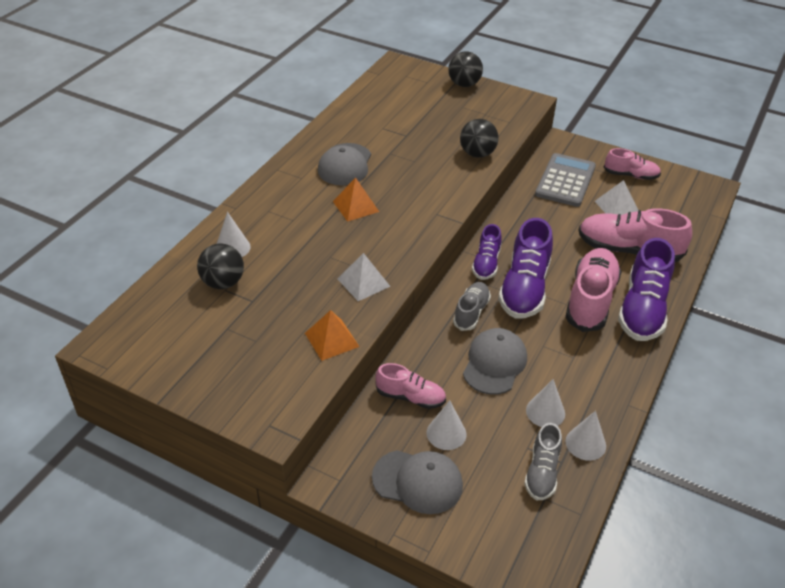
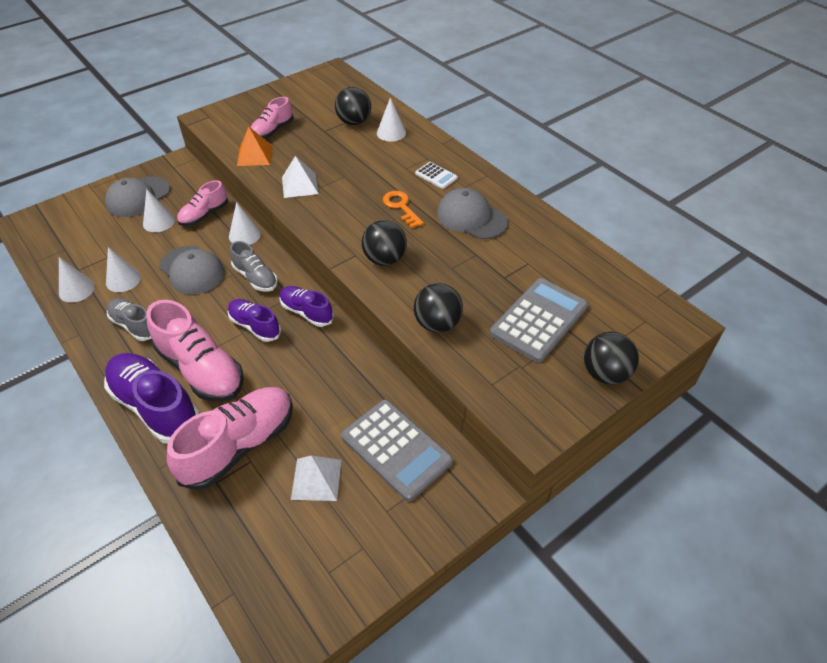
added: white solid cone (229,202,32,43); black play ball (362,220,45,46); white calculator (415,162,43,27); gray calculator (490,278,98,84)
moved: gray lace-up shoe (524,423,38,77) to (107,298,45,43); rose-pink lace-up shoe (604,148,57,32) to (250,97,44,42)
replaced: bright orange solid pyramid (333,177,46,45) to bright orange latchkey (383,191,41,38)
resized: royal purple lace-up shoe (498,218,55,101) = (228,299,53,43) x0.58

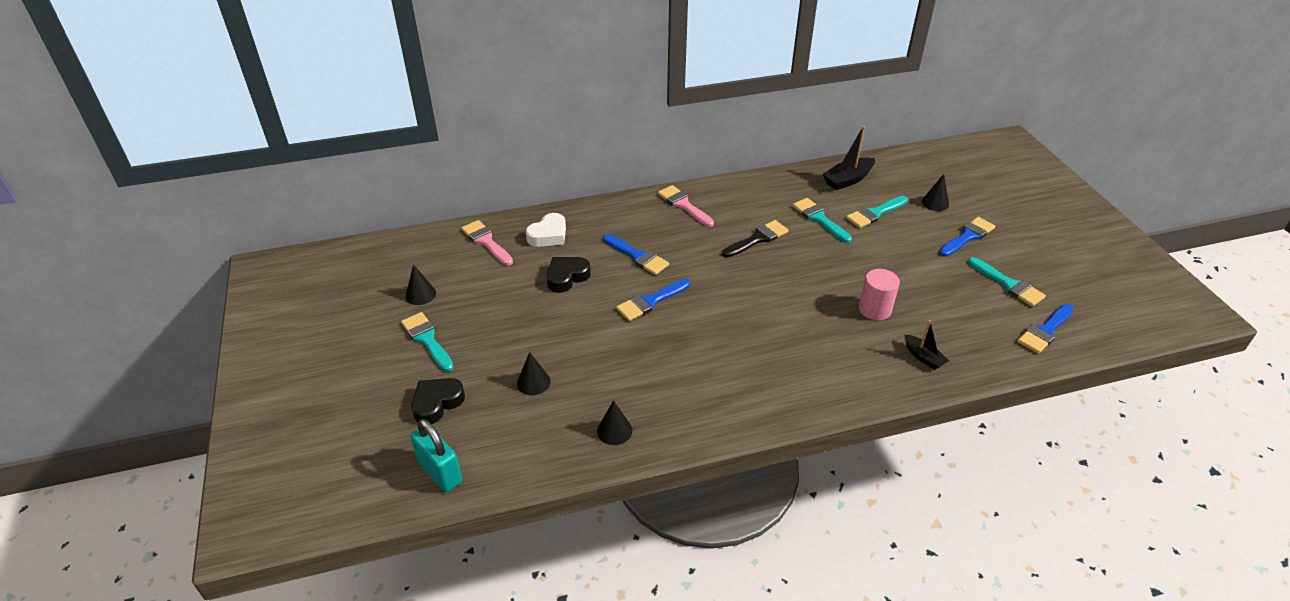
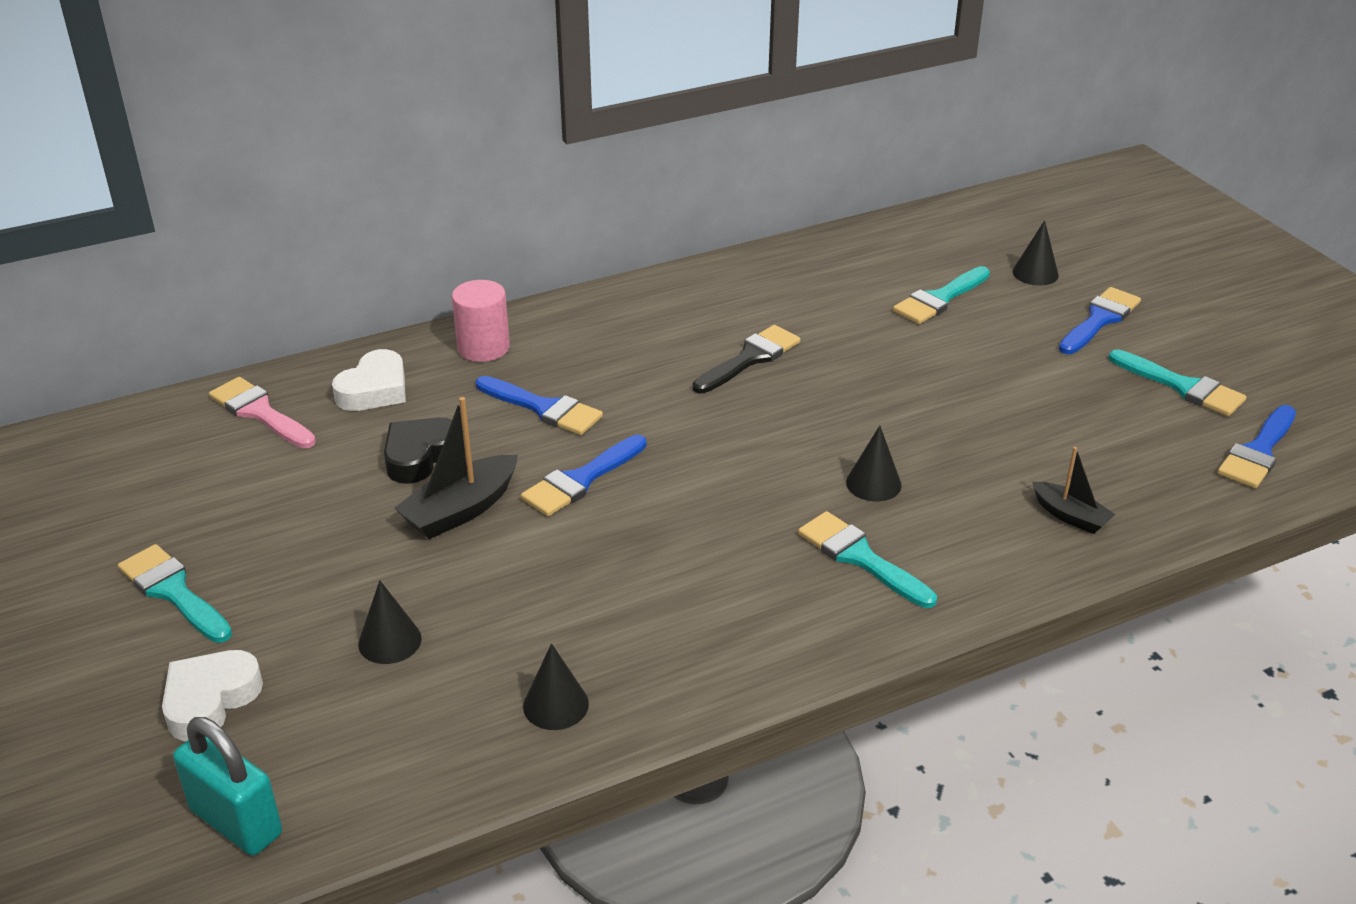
removed: rose-pink brush (658,185,56,42)
moved: black solid cone (406,264,30,41) to (846,426,56,76); aqua brush (792,198,60,45) to (798,511,139,97); black sailboat (822,126,53,64) to (394,397,124,142); rose-pink cylinder shape (859,269,41,51) to (452,280,58,82)
recoloured: black love heart (411,378,54,46) to white love heart (162,650,101,91)

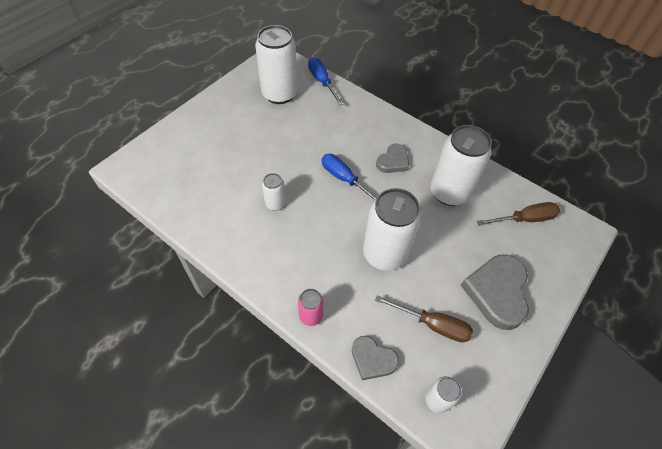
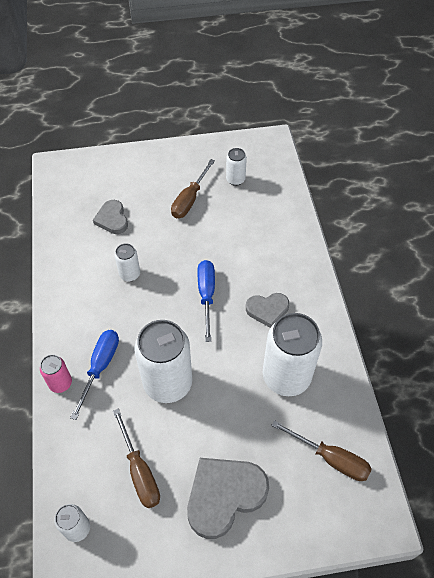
added: brown flat screwdriver (171,159,44,59)
moved: cobalt flat screwdriver (308,57,36,49) to (70,330,49,90); gray love heart (352,336,47,44) to (93,200,35,34)
resized: white can (255,25,42,79) = (226,148,21,38) x0.48

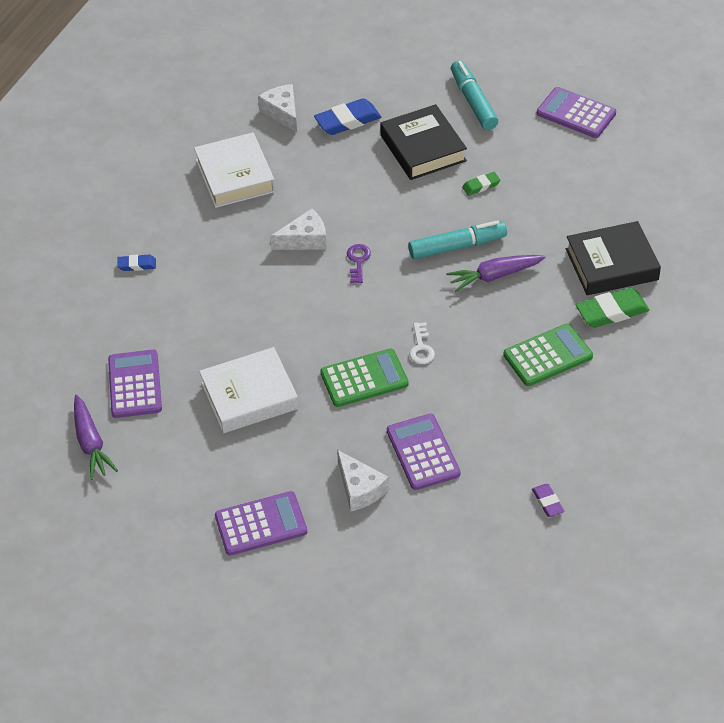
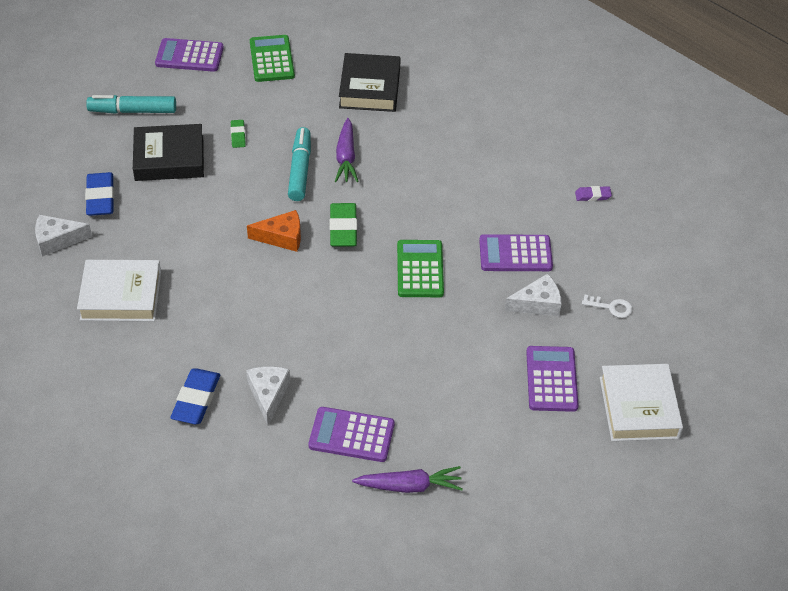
moved: white hardcover (199,347,100,86) to (600,364,83,77); white piece of cheese (270,208,57,42) to (246,366,44,59); white latchkey (409,322,26,42) to (582,294,51,24); green calculator (503,324,90,62) to (250,35,45,47); green pencil eraser (576,288,74,40) to (330,203,27,44)
replaced: royal purple latchkey (347,244,24,39) to bright orange piece of cheese (247,210,54,42)
turned: royal purple calculator (537,87,79,51) = (155,38,69,34) 45 degrees clockwise
resized: cobalt pencil eraser (117,255,39,16) = (170,368,50,56) x1.82

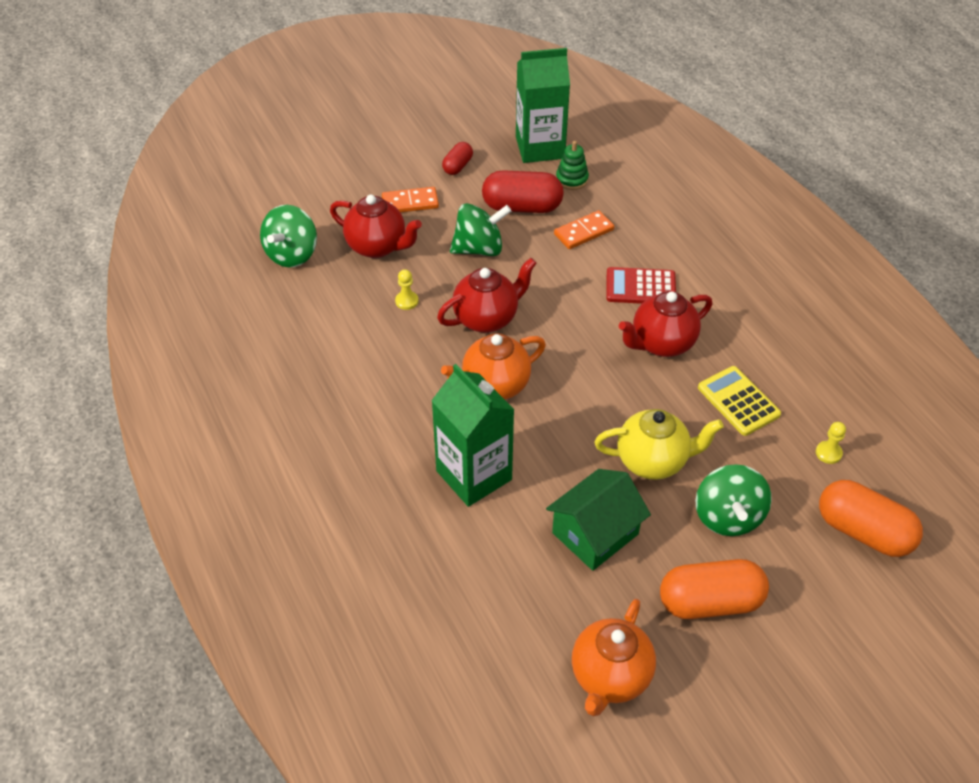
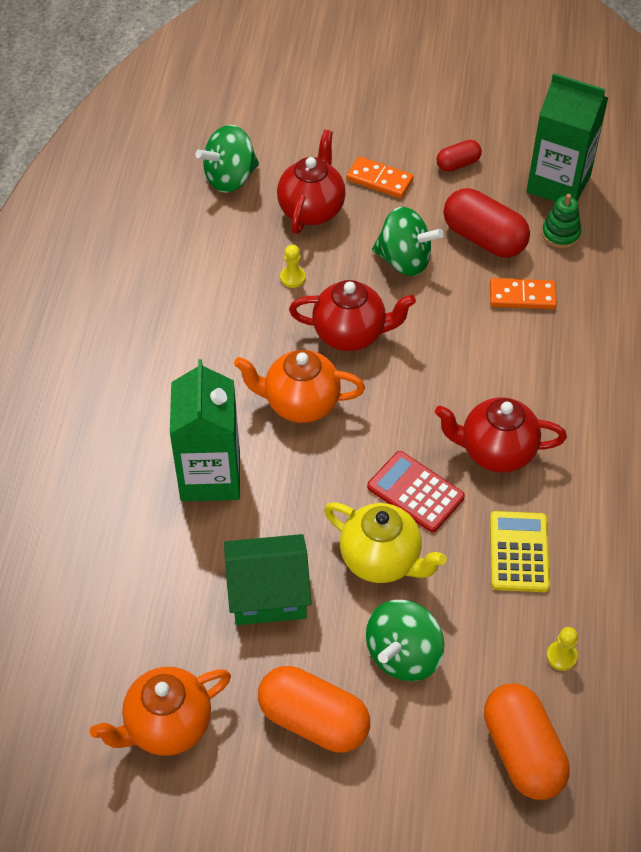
moved: scarlet calculator (606,267,70,37) to (367,451,98,82)
turned: scarlet teapot (330,195,92,63) = (277,130,69,104) 135 degrees counterclockwise

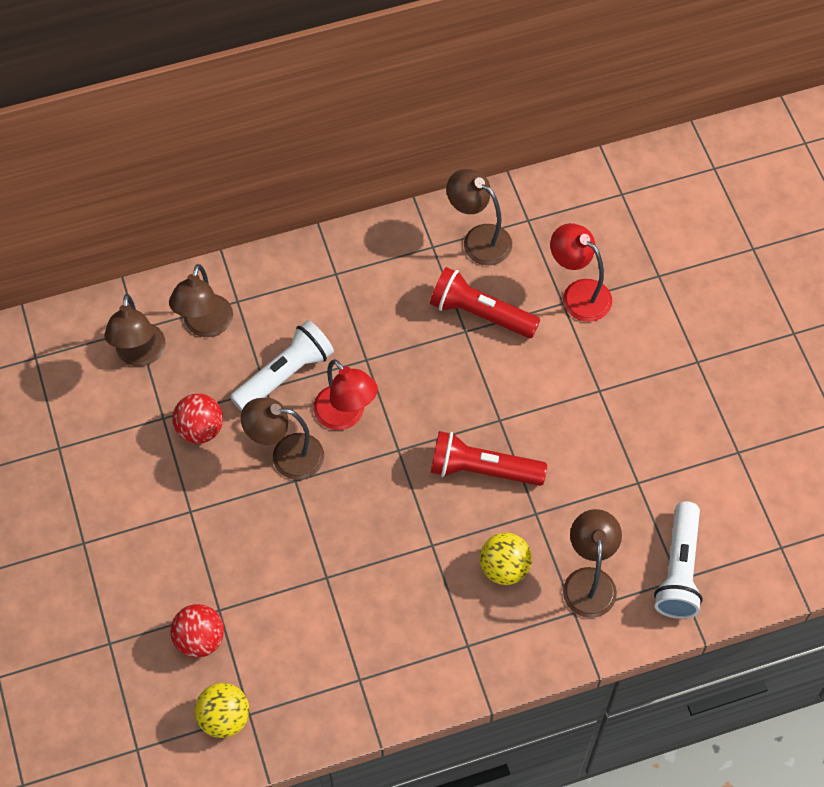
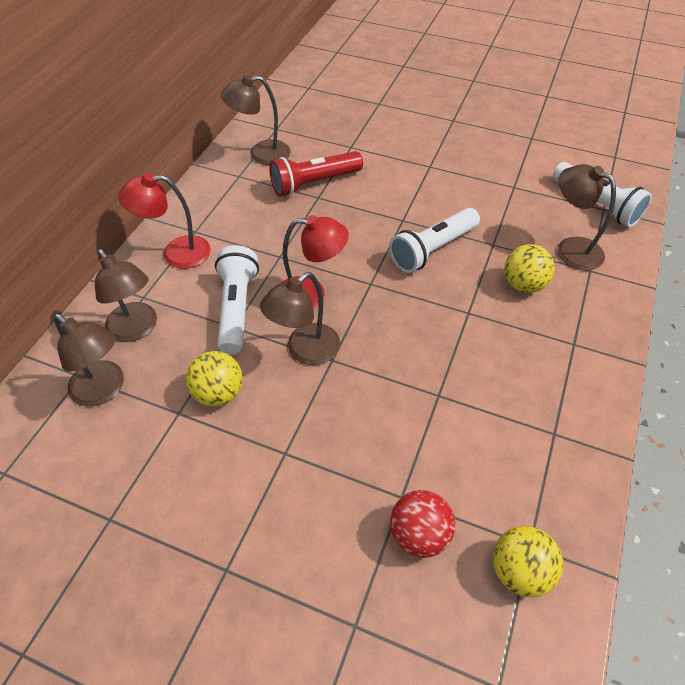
moved: scarlet reading lamp (550,223,62,99) to (118,173,93,96)
recoloured: scarlet play ball (172,394,51,50) to yellow play ball (186,351,57,56); scarlet pocket torch (431,431,116,55) to white pocket torch (389,208,91,65)

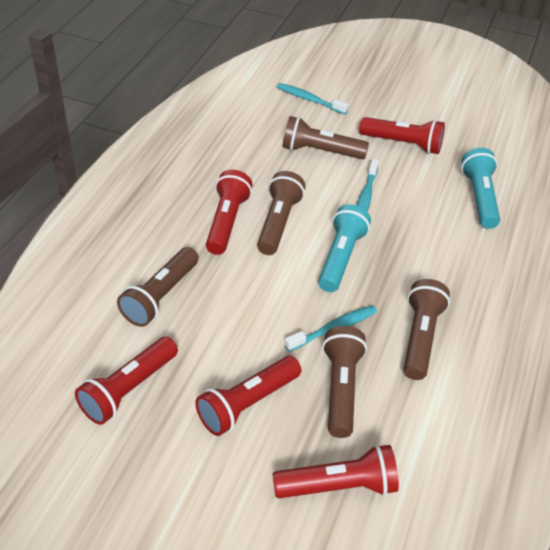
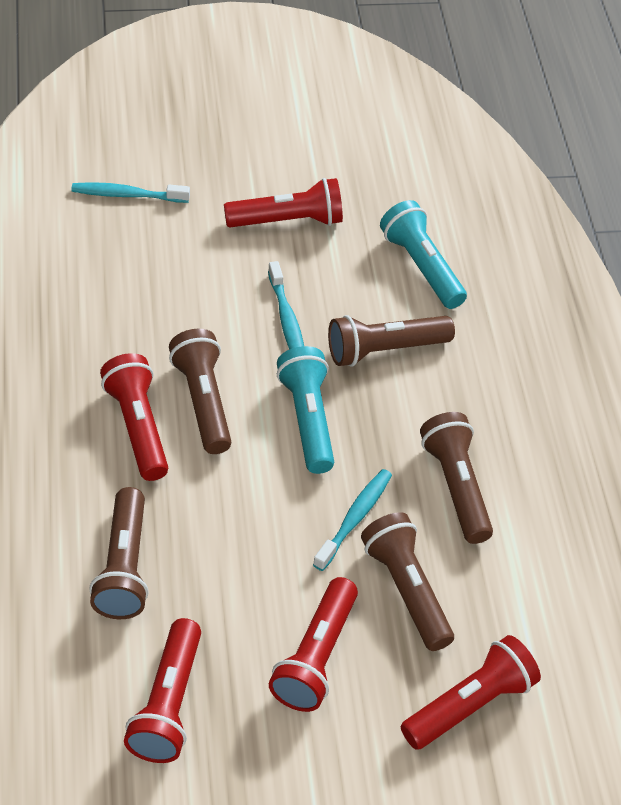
moved: brown pocket torch (282,116,87,43) to (328,315,127,52)

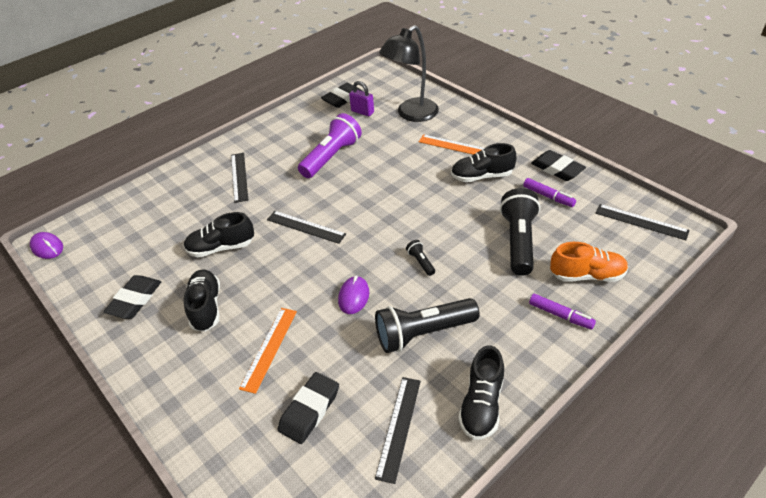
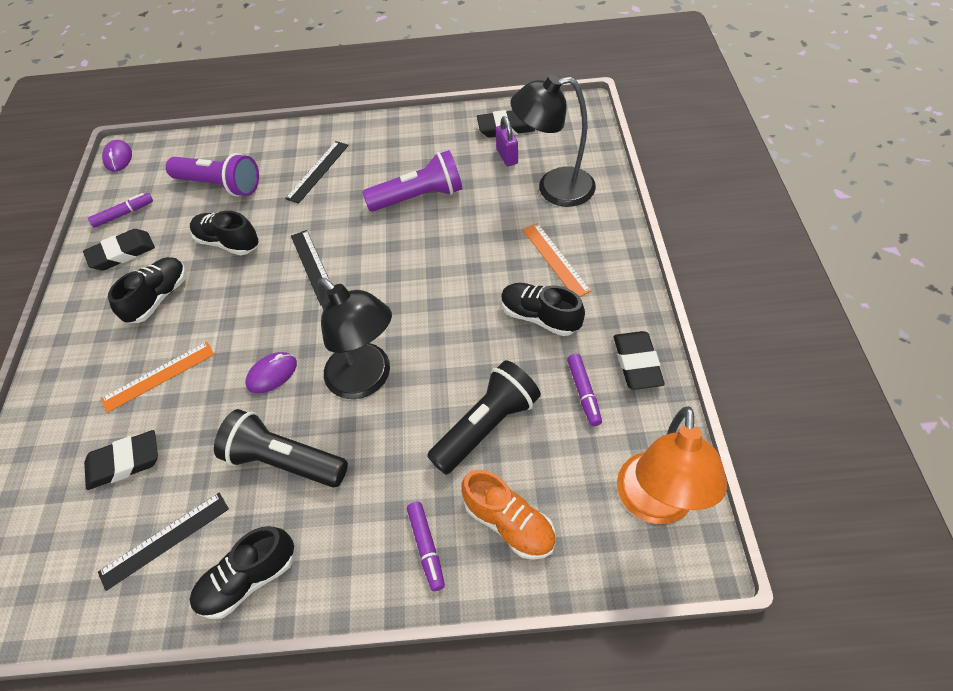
added: royal purple felt pen (88,193,65,35); royal purple pocket torch (166,153,93,44)
replaced: black pocket torch (406,240,29,36) to black reading lamp (318,278,74,121); black straightedge (596,204,93,36) to bright orange reading lamp (617,406,110,118)

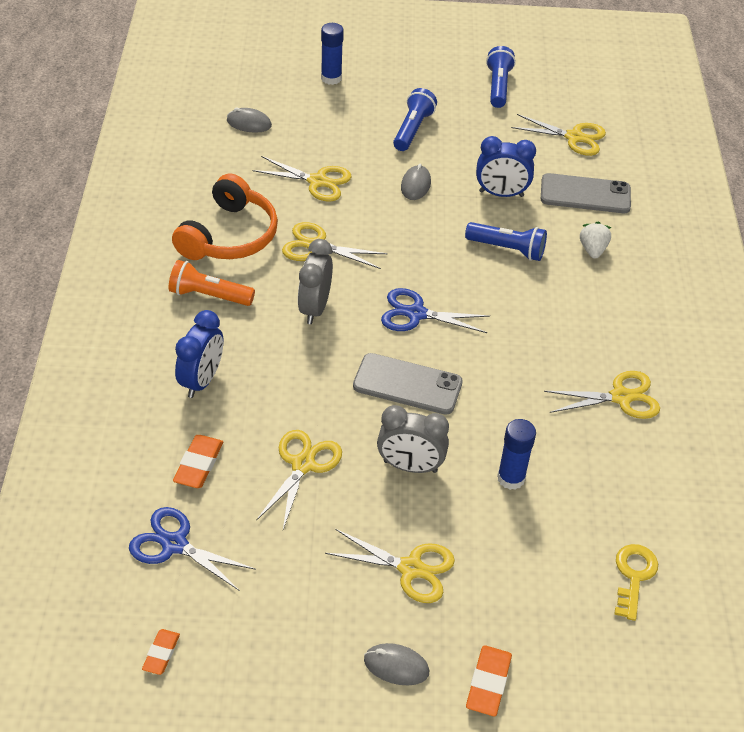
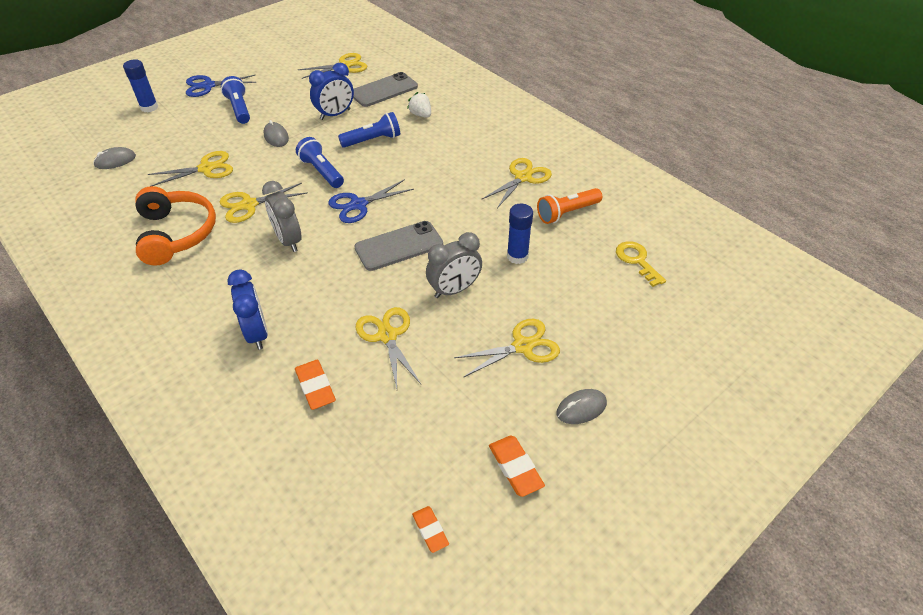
moved: cobalt pair of scissors (129,507,127,84) to (186,75,71,22); bright orange pocket torch (169,260,86,46) to (537,188,65,36); bright orange pencil eraser (466,645,46,71) to (489,436,56,61); cobalt pocket torch (486,46,30,62) to (296,137,48,51)

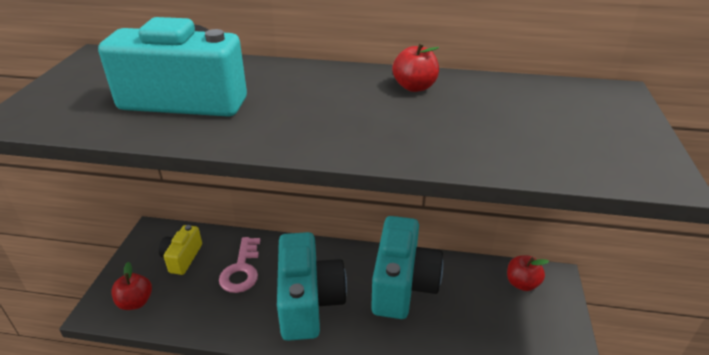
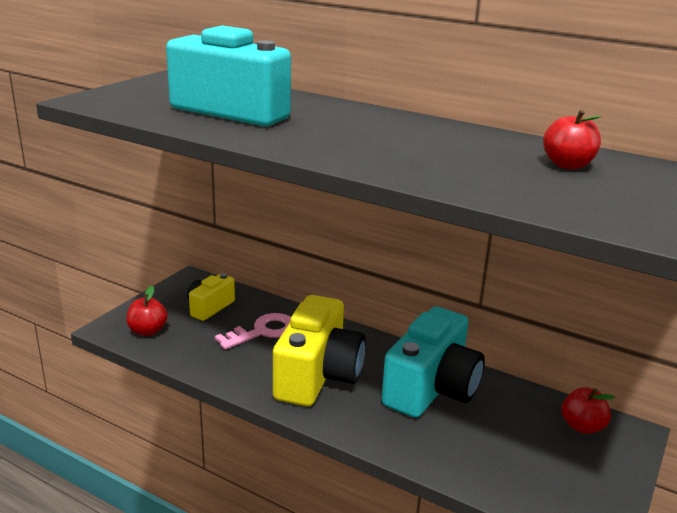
moved: scarlet toy apple (392,42,47,50) to (543,110,58,59)
recoloured: aqua compact camera (277,232,70,109) to yellow compact camera (273,295,93,111)
turned: rose-pink latchkey (219,237,41,56) = (215,313,76,37) 150 degrees counterclockwise

